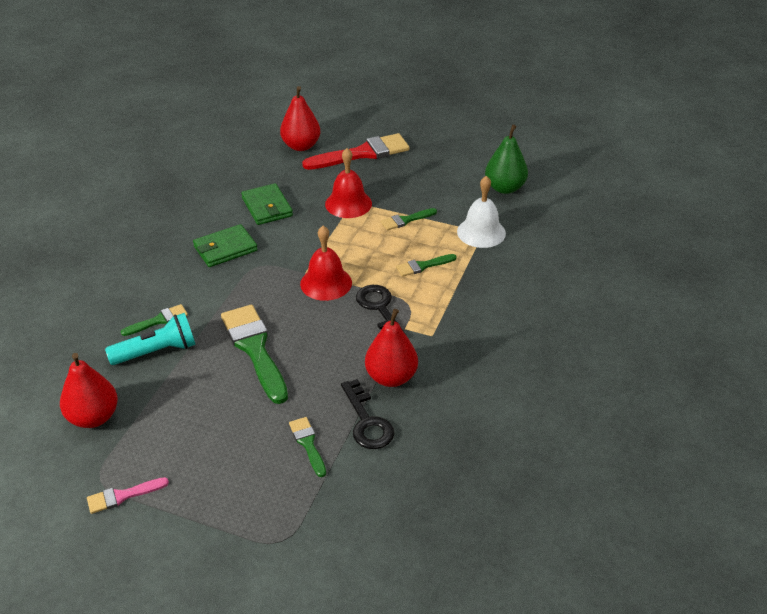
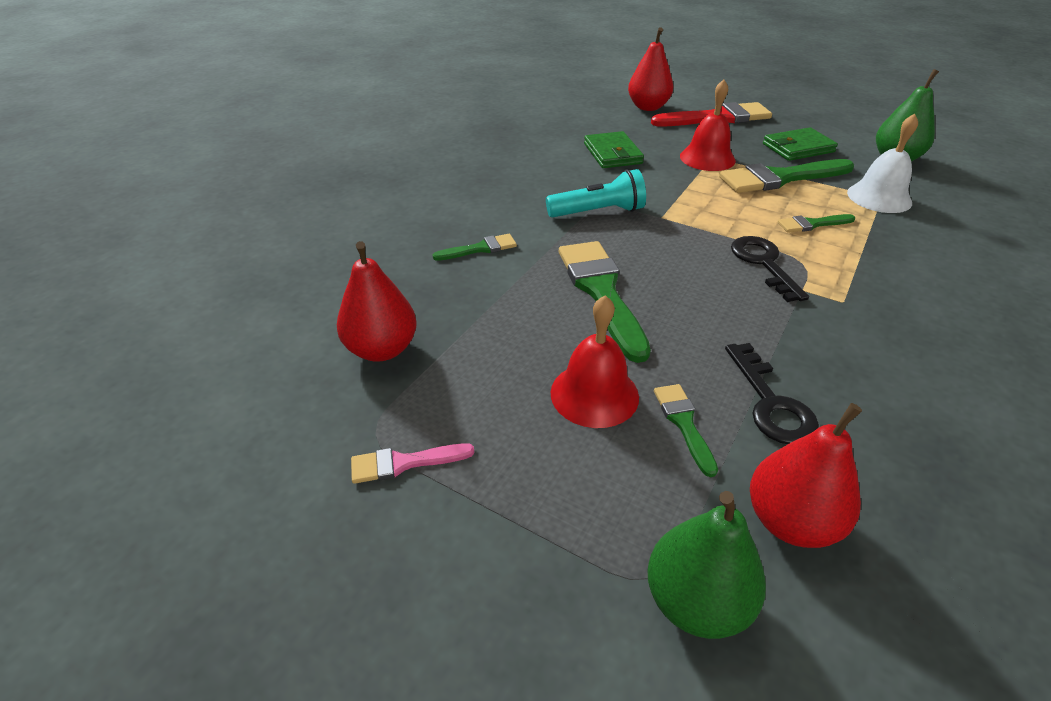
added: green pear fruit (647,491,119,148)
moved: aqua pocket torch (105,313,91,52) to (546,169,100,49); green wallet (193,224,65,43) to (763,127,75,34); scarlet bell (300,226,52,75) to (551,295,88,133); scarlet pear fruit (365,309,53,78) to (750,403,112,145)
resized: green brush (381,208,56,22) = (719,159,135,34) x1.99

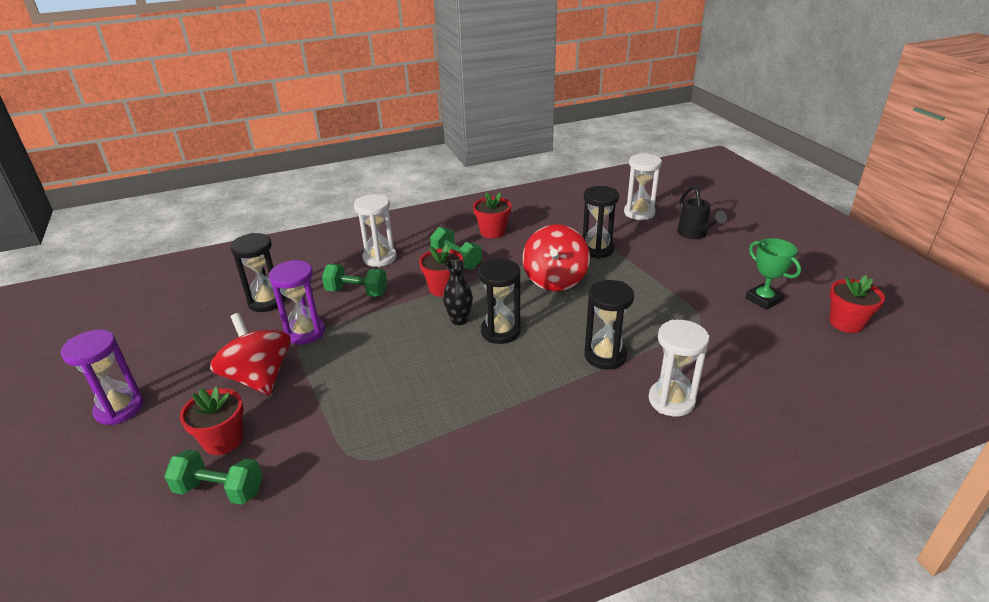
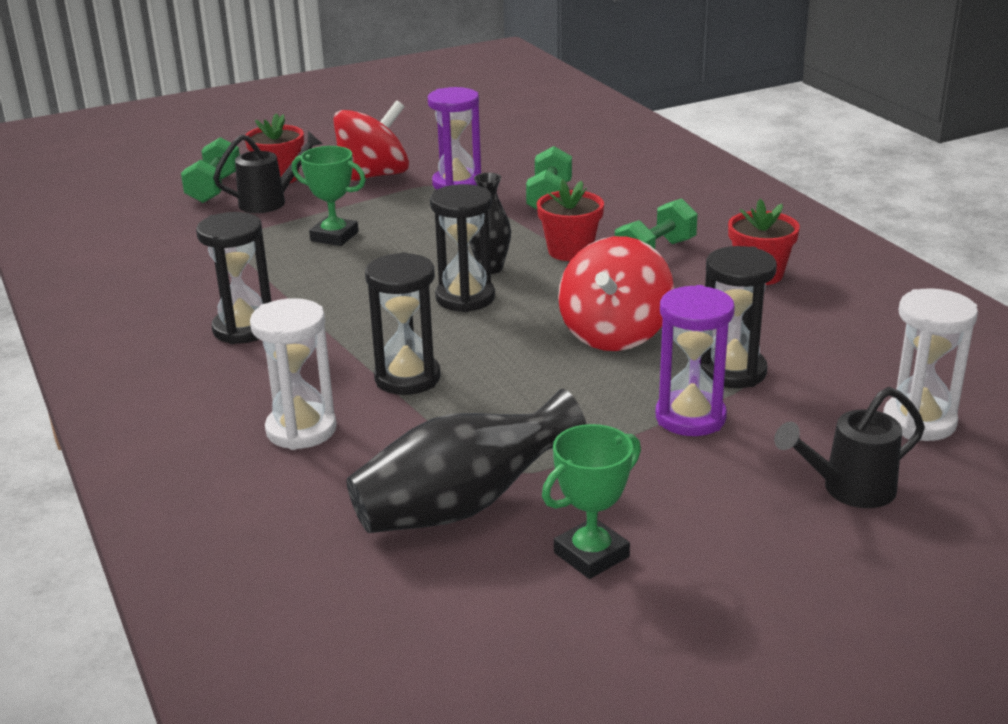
removed: white sand timer (354,194,43,73); scarlet flower pot (829,275,56,58)
added: black watering pot (213,131,109,82); green trophy (292,146,74,100); black vase (347,389,239,144)
moved: royal purple sand timer (61,330,83,95) to (656,285,79,151); black sand timer (230,233,56,79) to (196,212,75,132)
turned: scarlet toy top (523,224,67,67) = (558,236,116,115) 75 degrees counterclockwise

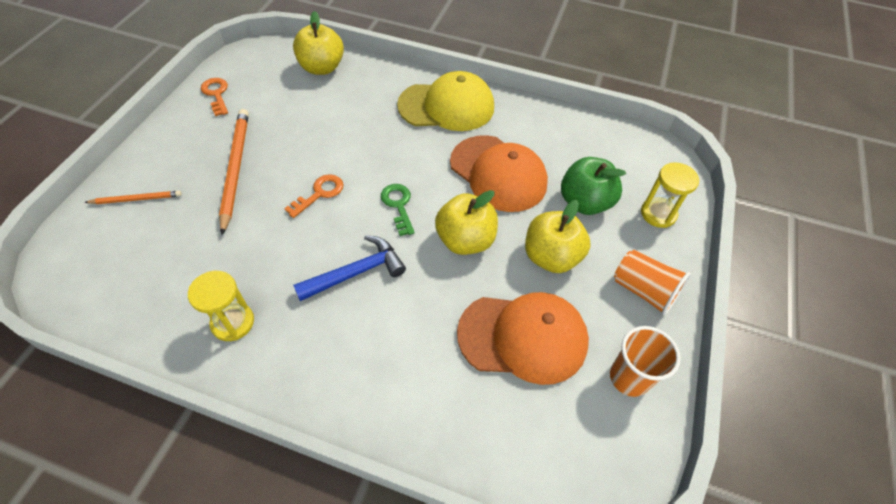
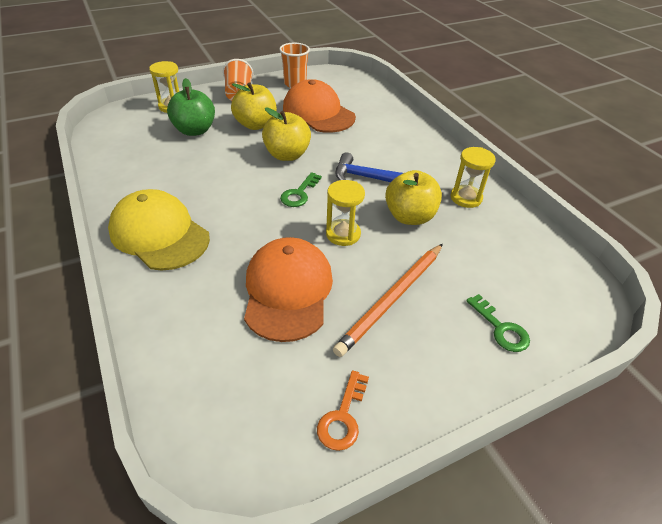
moved: yellow toy apple (293,11,51,64) to (385,170,57,55); bright orange cap (450,135,98,77) to (244,237,89,105)
replaced: bright orange wooden pencil (84,191,97,13) to green latchkey (466,294,64,58); bright orange latchkey (284,174,59,44) to yellow sand timer (326,180,39,66)

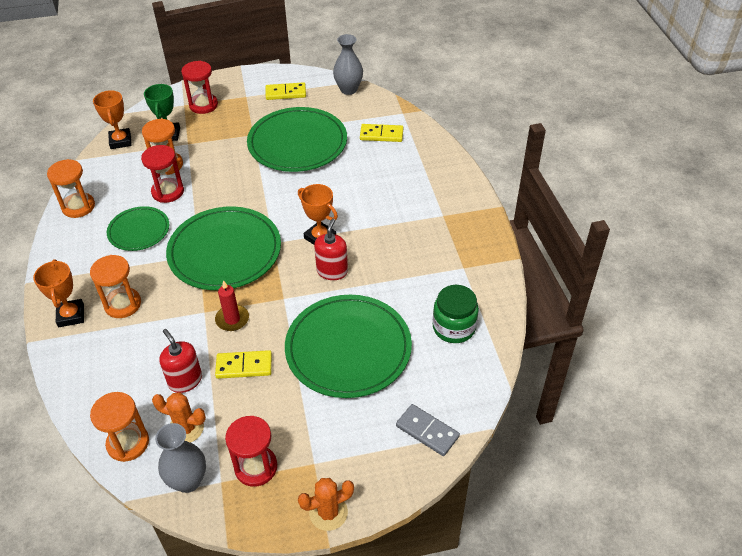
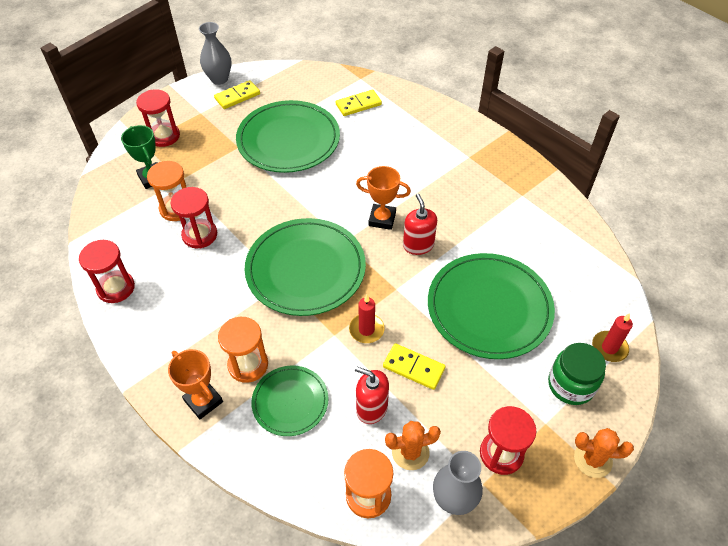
removed: bright orange trophy (93,90,39,59)
moved: green flat dish (107,206,63,45) to (251,366,77,70); gray vase (333,34,30,61) to (199,22,33,63); green jam jar (433,285,46,58) to (548,343,58,62)
replaced: gray domino tile (396,404,64,52) to scarlet pillar candle (592,313,41,49)
recoloured: bright orange sand timer (47,159,48,59) to scarlet sand timer (79,240,56,63)
turned: yellow domino tile (215,350,57,29) = (383,343,62,47) 60 degrees clockwise; bright orange prickly plant (298,478,56,53) = (574,428,60,50) 60 degrees clockwise

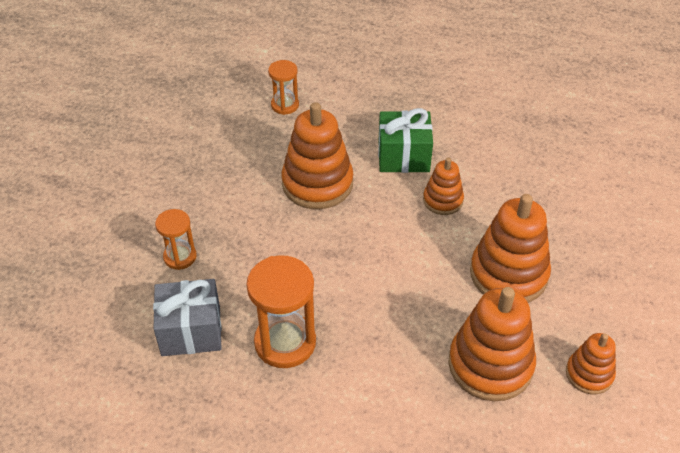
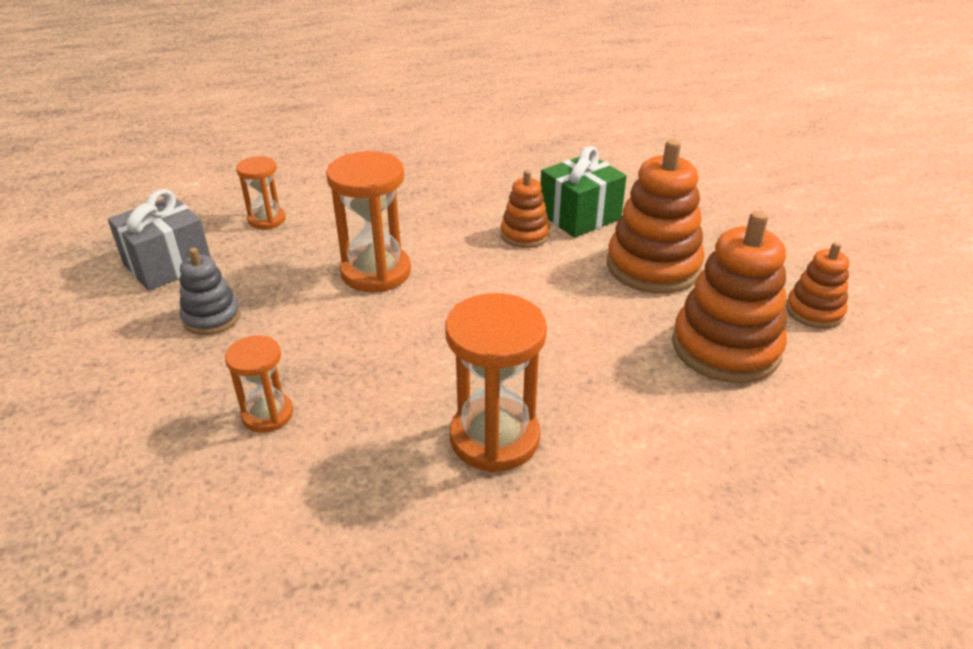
added: gray stacking toy (180,248,60,87)
moved: gray gift (153,279,69,77) to (108,189,103,102); green gift (378,108,55,65) to (540,146,87,92)
replaced: bright orange stacking toy (281,102,72,107) to bright orange sand timer (326,151,85,141)

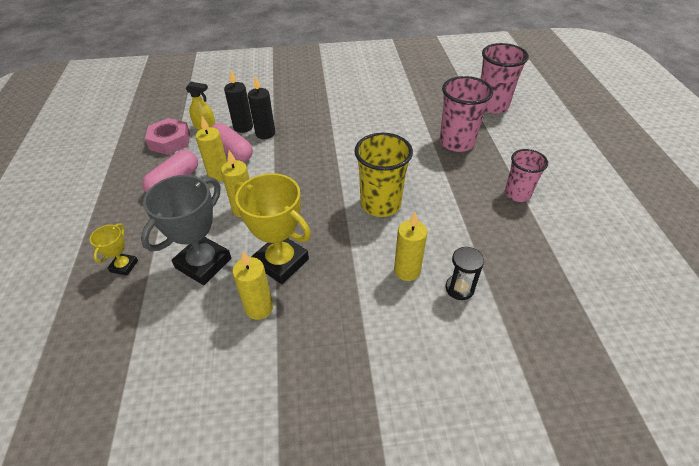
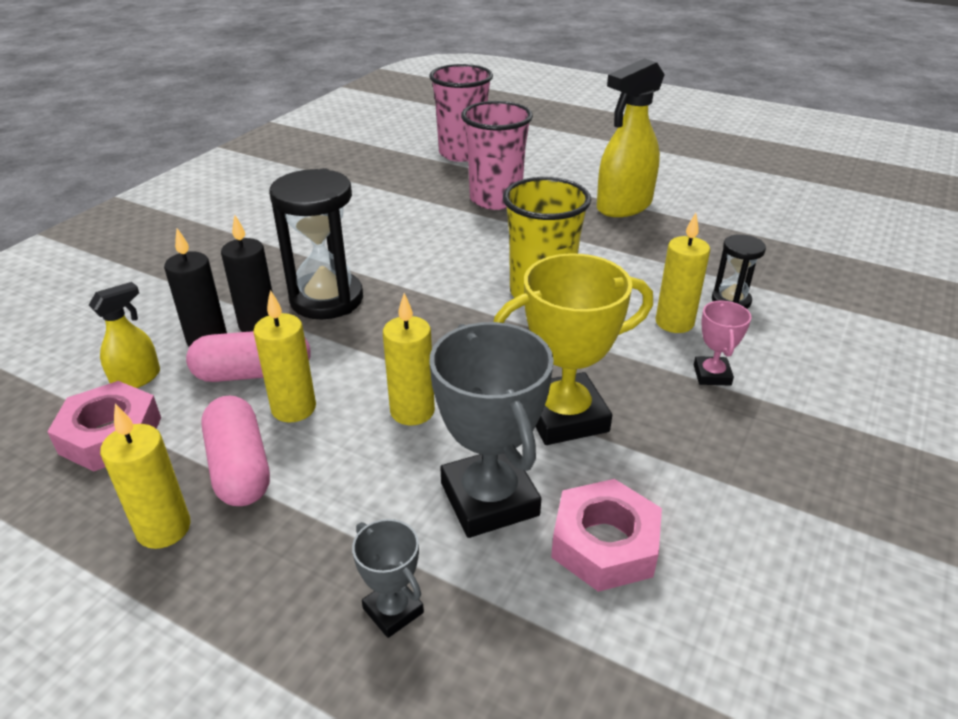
added: black sand timer (269,168,94,151); rose-pink hexagon nut (551,479,111,113); rose-pink trophy (694,300,58,86)
moved: yellow pillar candle (232,251,41,69) to (100,404,91,145)
replaced: rose-pink cup (505,149,43,53) to yellow sprayer (597,58,68,159)
recoloured: yellow trophy (90,223,48,53) to gray trophy (352,519,72,119)

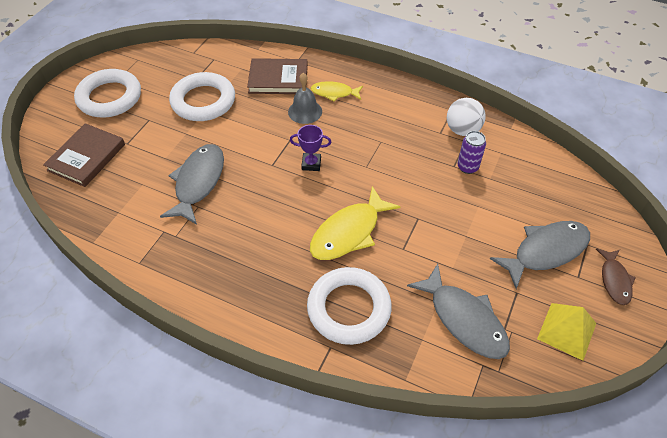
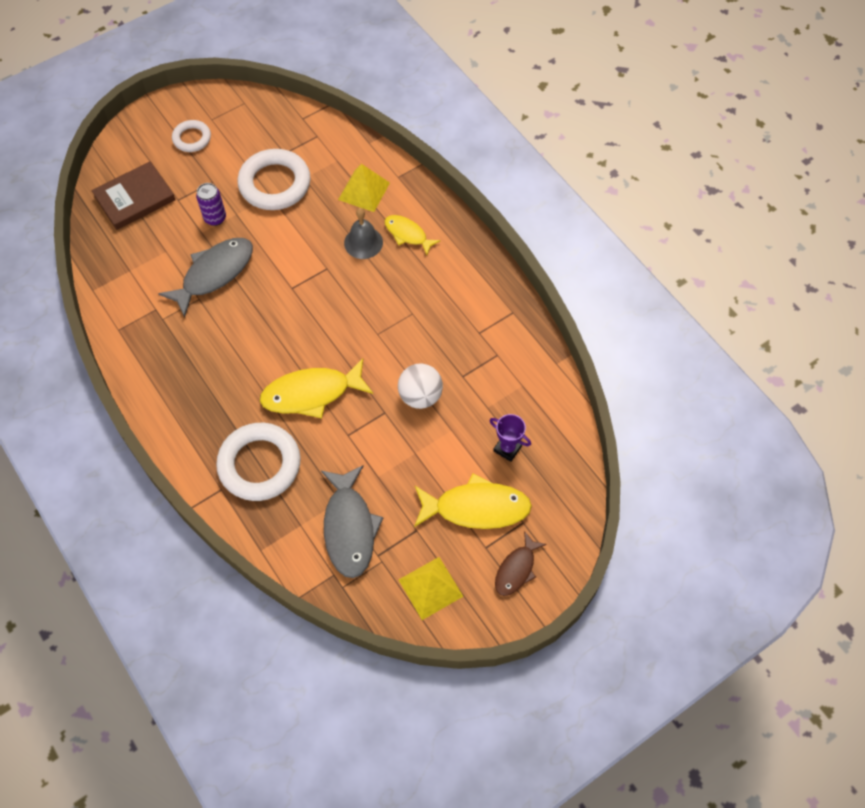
moved: royal purple trophy (290,125,41,46) to (489,414,42,48); white play ball (447,98,39,38) to (398,363,45,46); royal purple can (457,131,29,43) to (196,183,30,43)
replaced: brown hardcover (247,58,61,36) to yellow solid pyramid (338,164,52,48)
recoloured: gray fish figure (490,221,100,68) to yellow fish figure (414,473,118,56)
resized: white hoop (74,69,67,48) = (172,120,39,32) x0.55

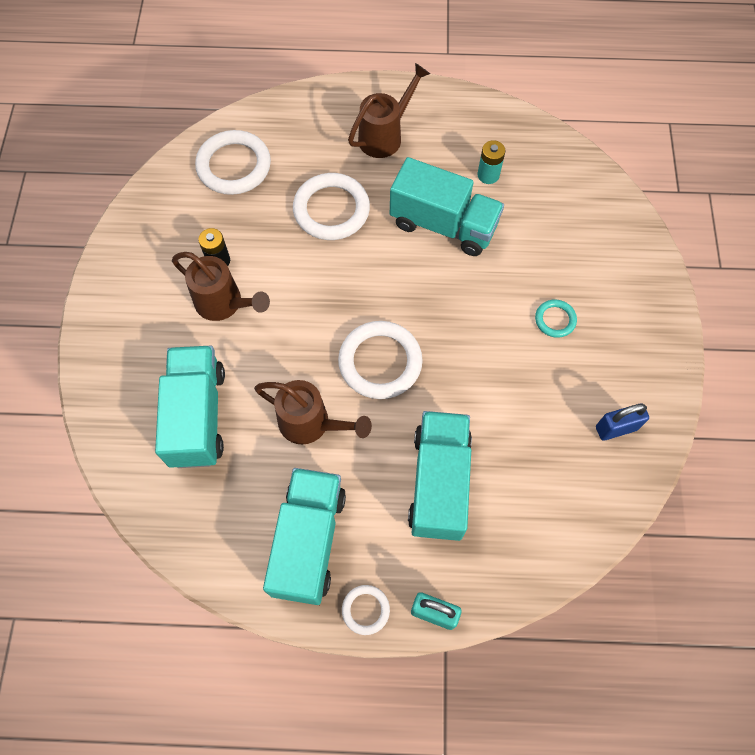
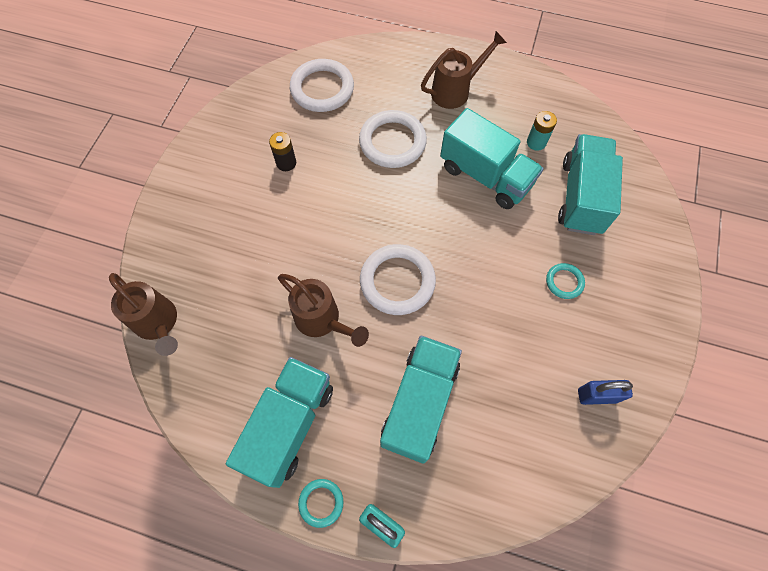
moved: aqua lorry (155,346,70,122) to (558,134,65,101); brown watering pot (172,252,98,69) to (109,273,69,83)
recoloured: white hoop (342,585,48,50) to aqua hoop (298,479,46,49)

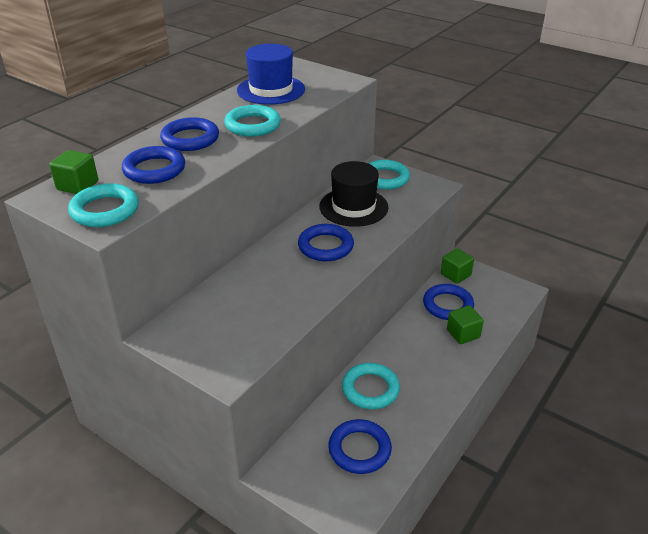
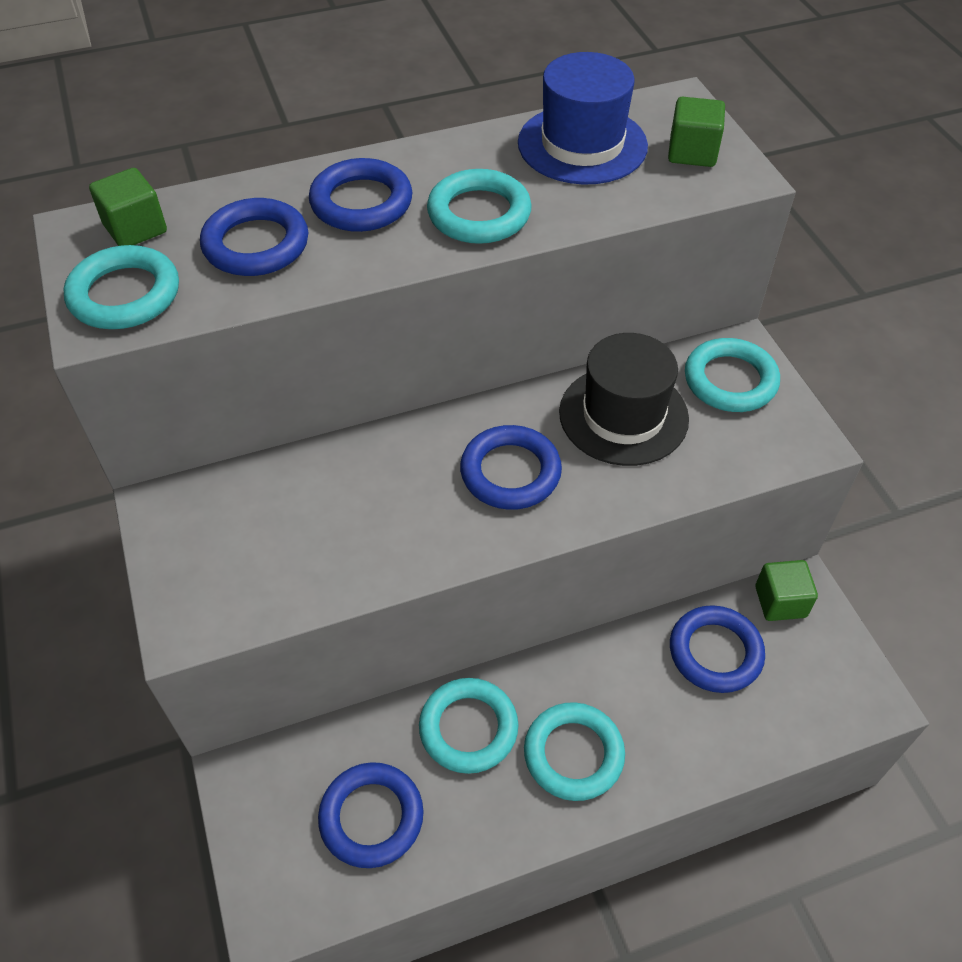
added: aqua hoop (524,702,101,99)
moved: green cube (447,305,37,39) to (668,97,57,70)

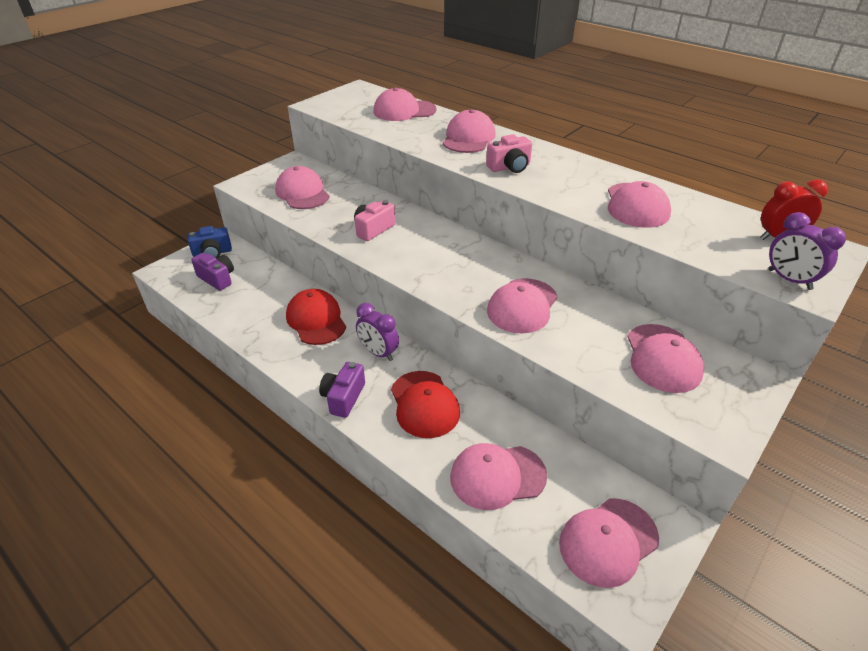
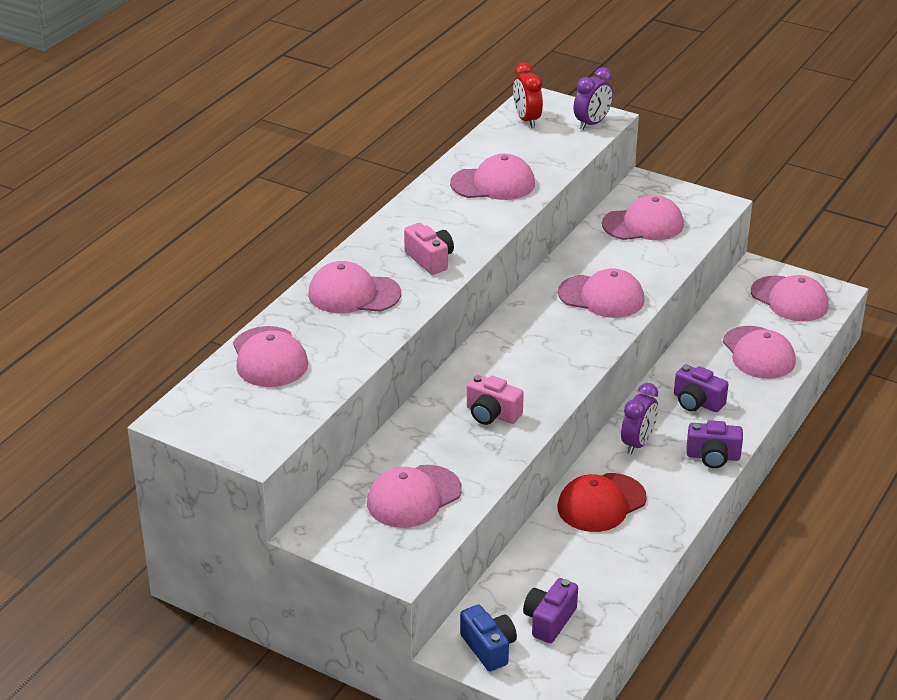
replaced: scarlet cap (391,371,69,67) to royal purple compact camera (674,364,54,48)

